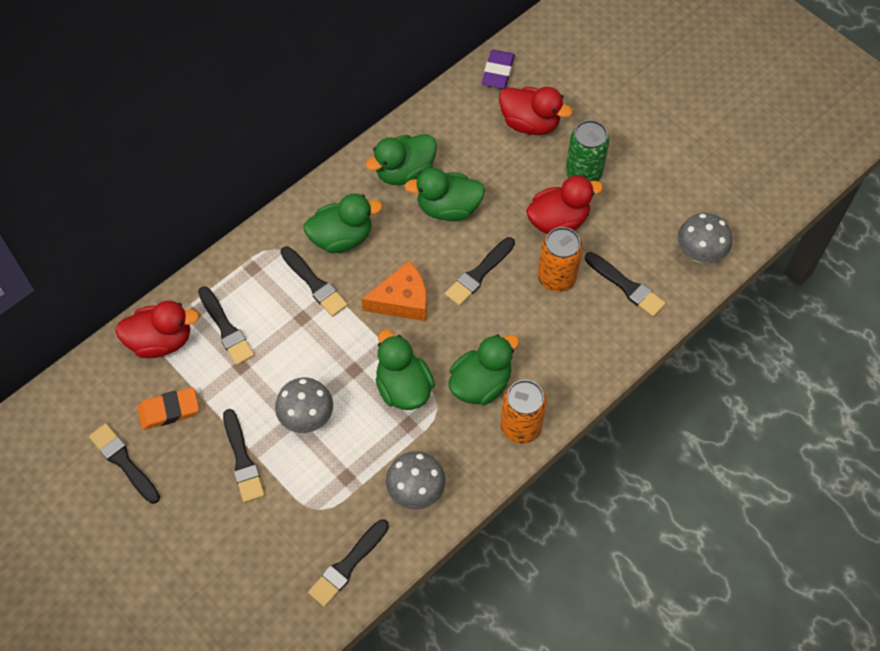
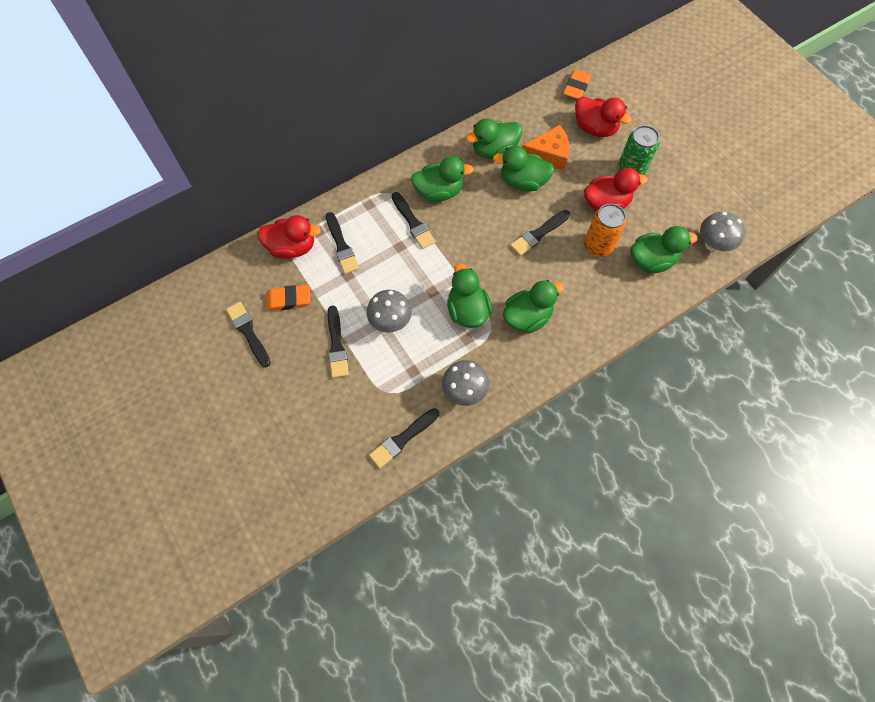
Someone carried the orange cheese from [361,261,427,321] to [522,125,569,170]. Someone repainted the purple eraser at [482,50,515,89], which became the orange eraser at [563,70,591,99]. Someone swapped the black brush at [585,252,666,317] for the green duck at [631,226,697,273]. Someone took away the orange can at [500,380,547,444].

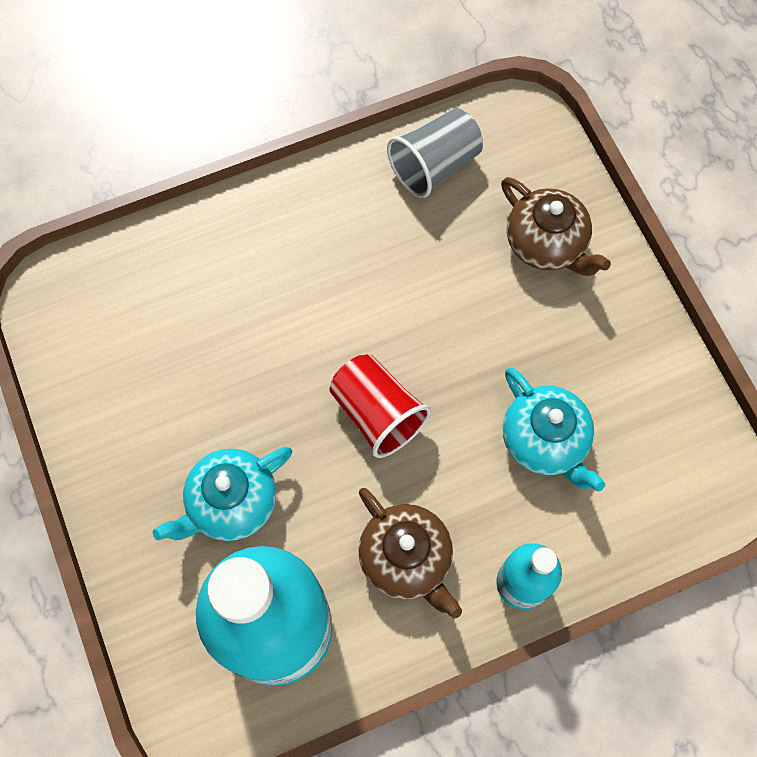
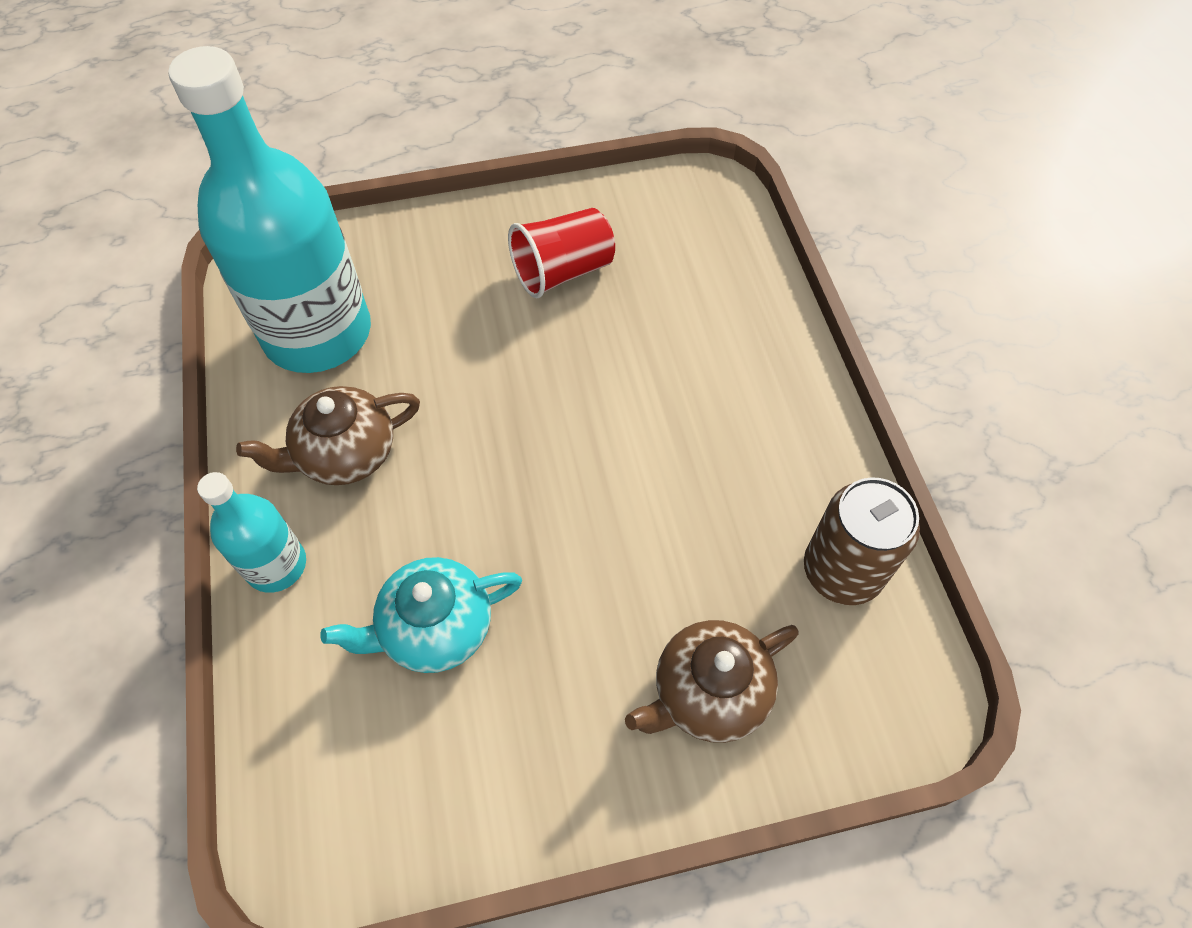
Someone carried the red cup from [329,354,431,458] to [508,208,615,298]. Someone swapped the grey cup at [387,108,483,198] for the brown can at [804,477,920,605]. Someone took away the turquoise teapot at [153,447,292,541].

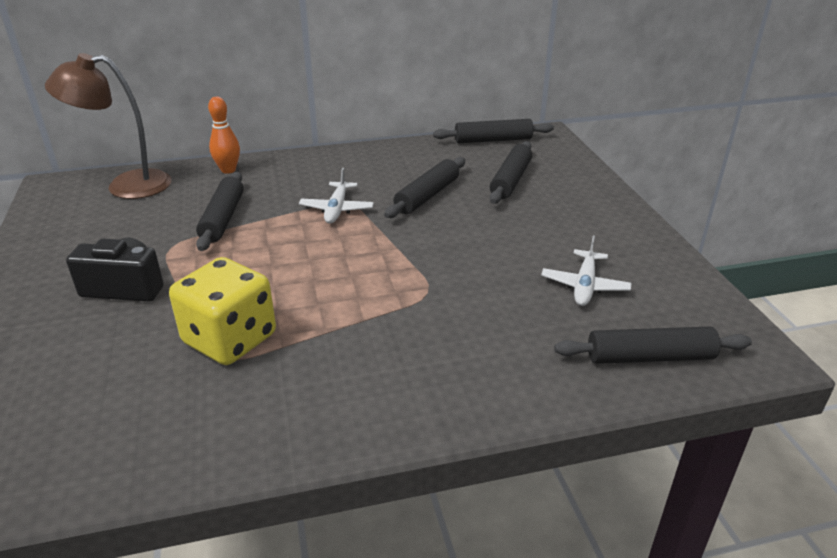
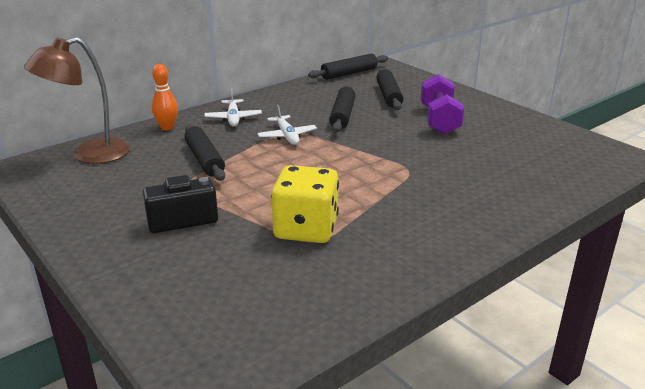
Someone carried the white plane from [541,235,631,306] to [205,89,262,126]. Someone put down the purple dumbbell at [421,74,464,134]. Someone took away the black rolling pin at [554,327,752,364].

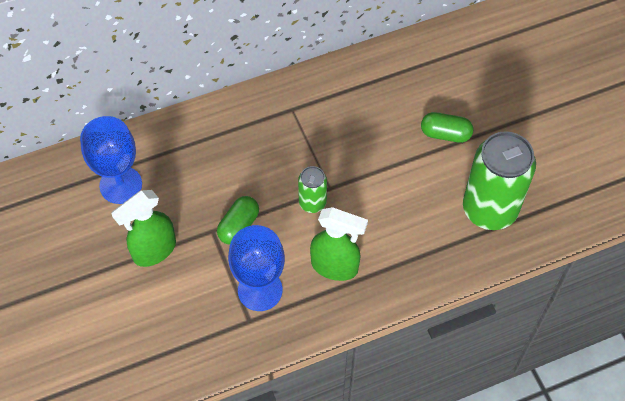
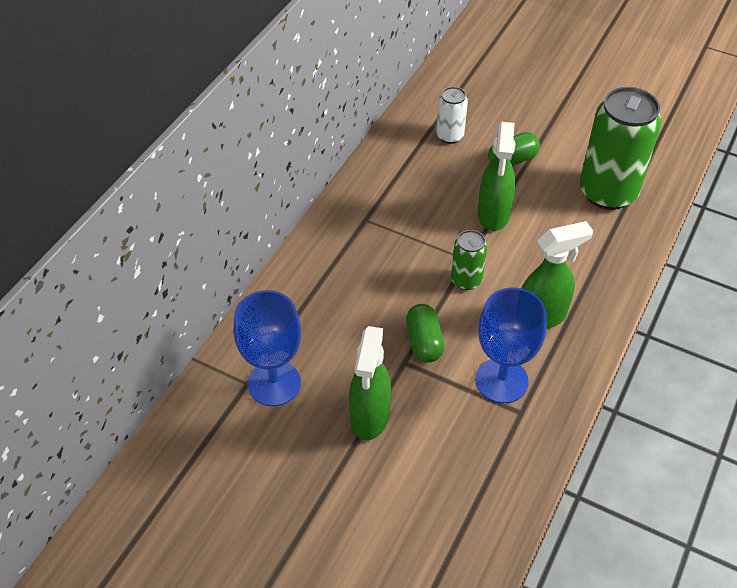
Someone put down the white can at [436,87,468,144]. Someone put down the green spray bottle at [478,122,516,231].

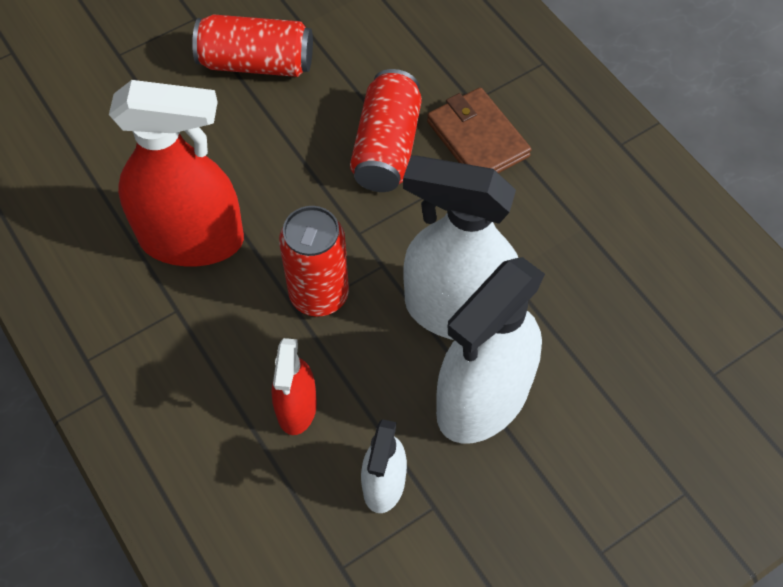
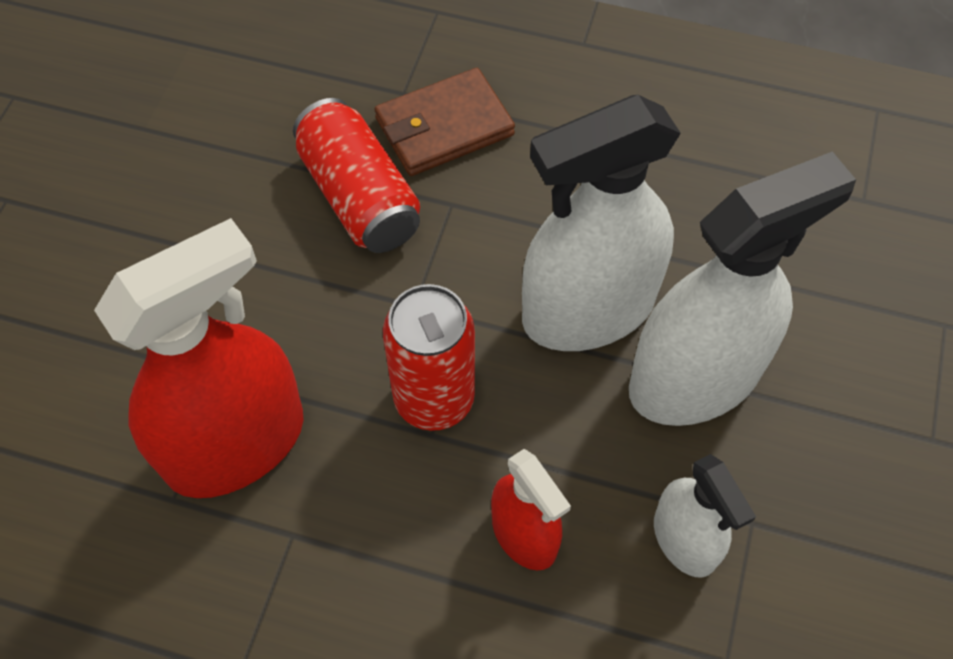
Someone rotated the brown wallet at [427,88,532,173] by 45 degrees counterclockwise. Someone rotated the white spray bottle at [436,257,545,444] by 120 degrees counterclockwise. Someone took away the red can at [192,14,313,77].

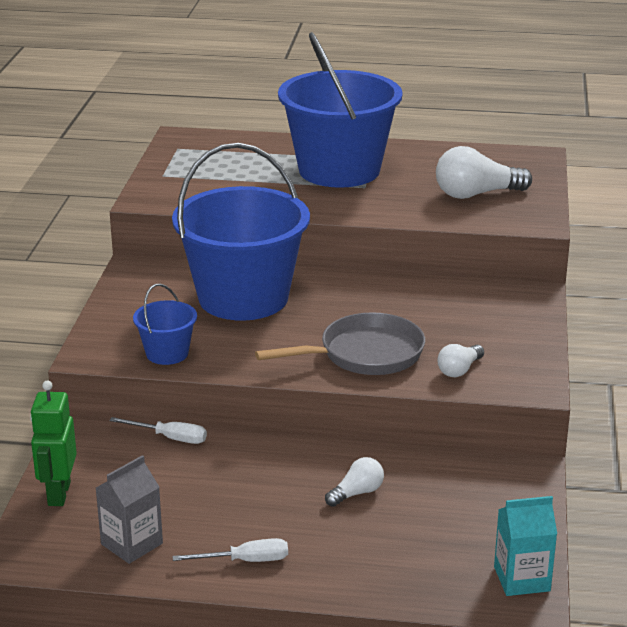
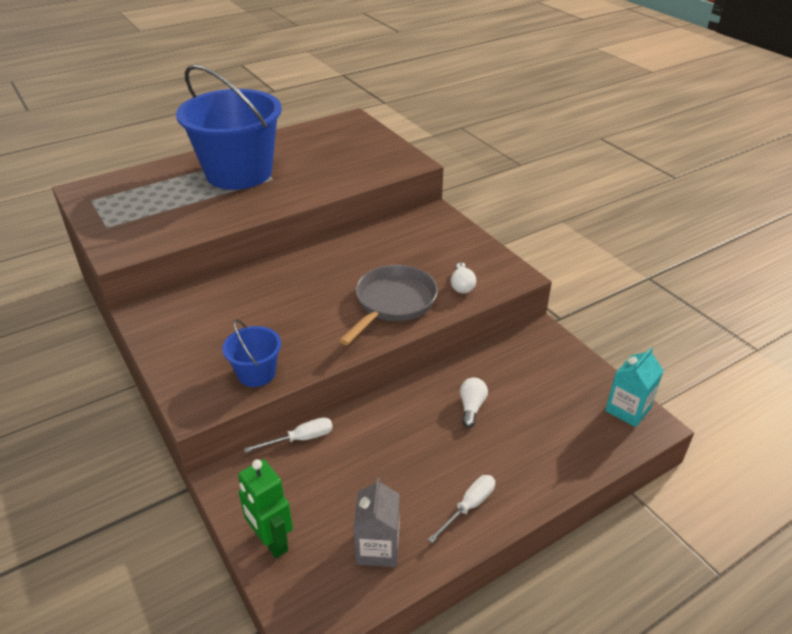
Someone took away the blue bucket at [172,143,310,321]. Someone took away the white light bulb at [436,146,532,199].

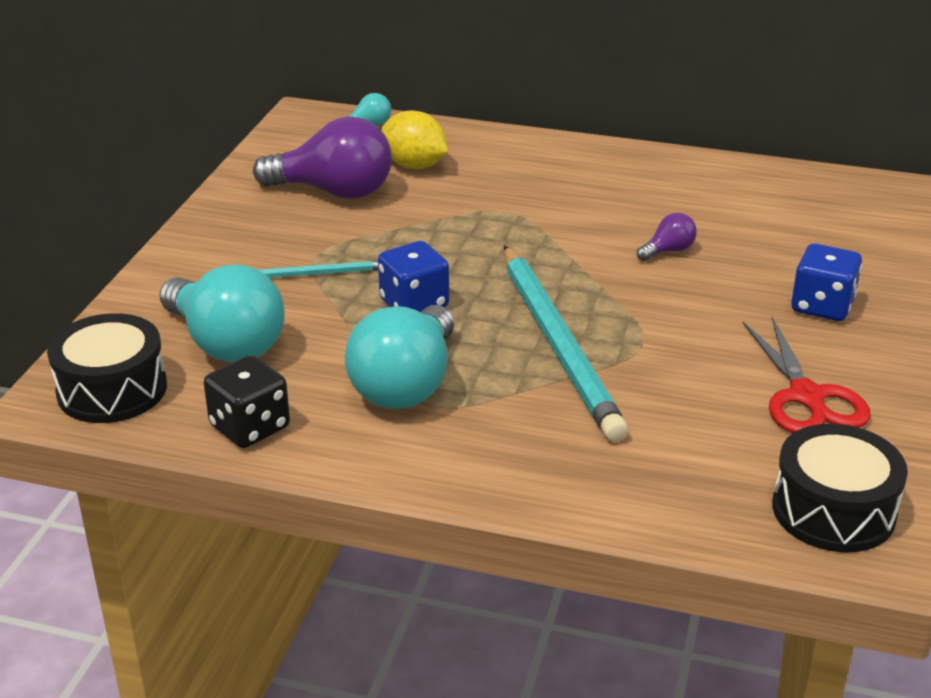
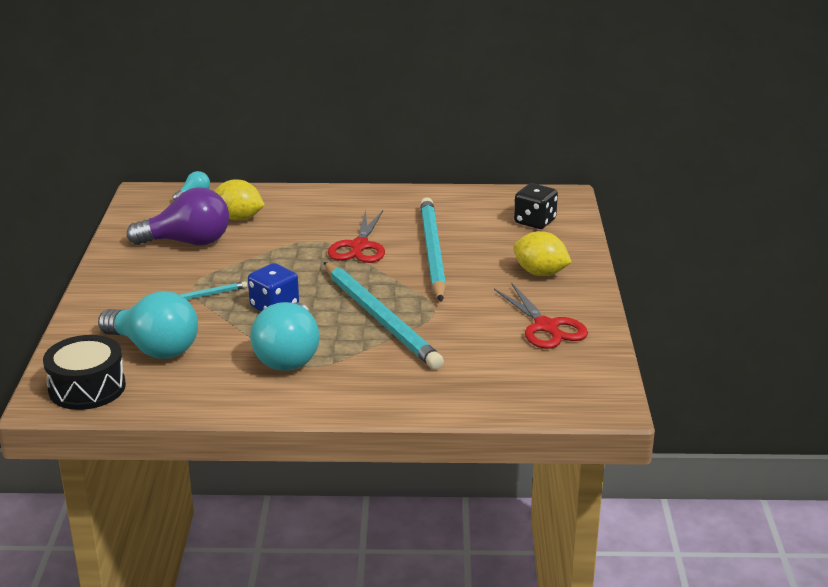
Someone put down the red scissors at [328,210,385,263]. Someone swapped the purple light bulb at [637,213,697,261] for the turquoise pencil at [420,197,446,302]. Someone swapped the blue dice at [791,243,862,321] for the yellow lemon at [513,231,572,276]. Someone carried the black dice from [204,355,290,448] to [514,183,558,229]. Someone took away the black drum at [772,424,908,553].

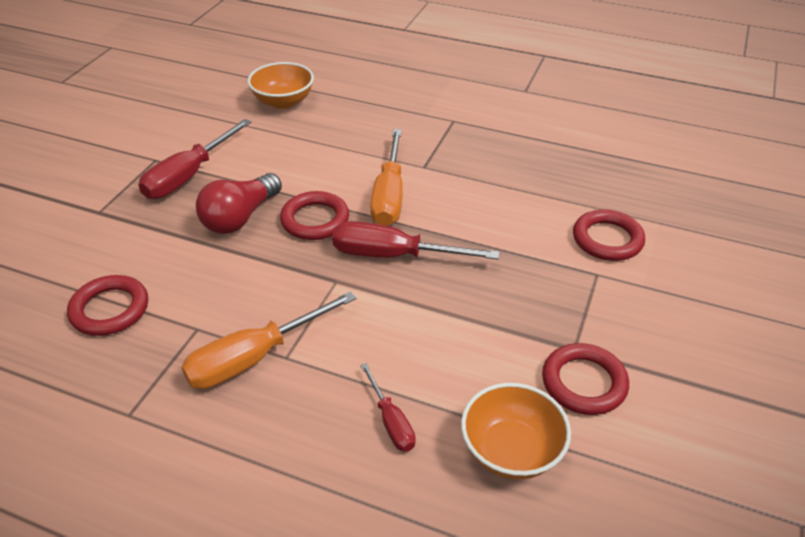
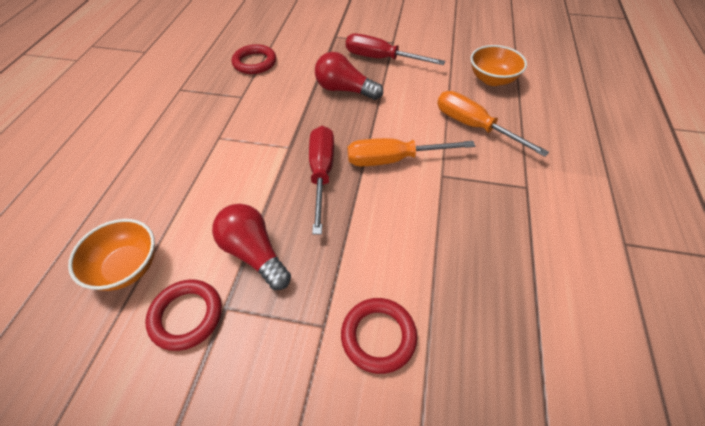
Someone put down the red light bulb at [212,204,291,290]. Someone carried the orange screwdriver from [181,291,356,389] to [437,91,549,157]. Someone took away the red ring at [280,191,349,240]. Someone took away the red screwdriver at [361,363,416,452].

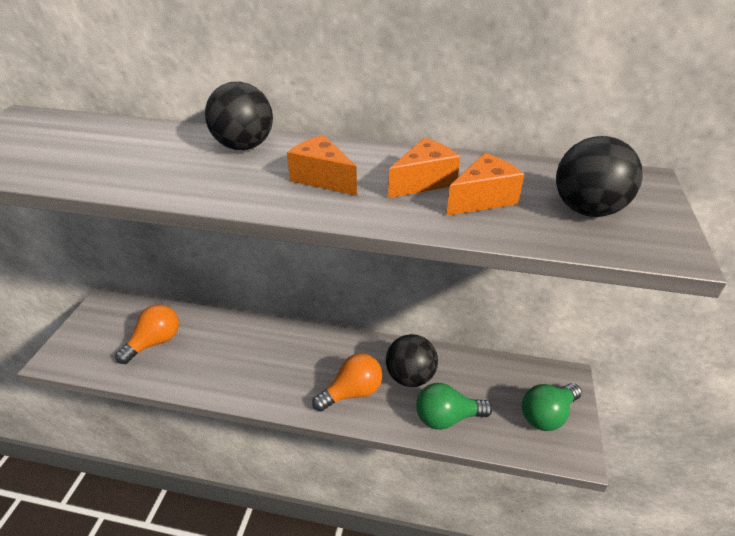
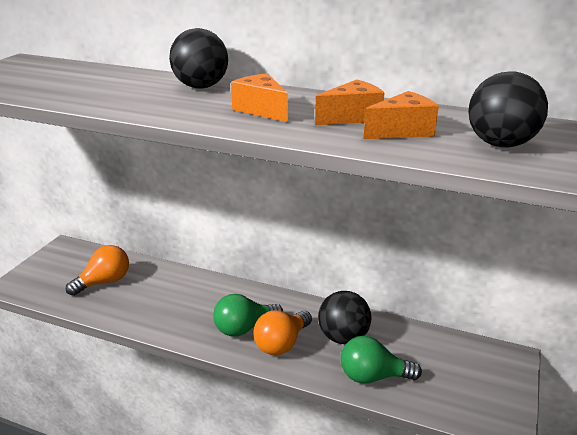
Someone carried the green light bulb from [522,383,582,431] to [213,294,283,337]. Someone rotated the orange light bulb at [312,353,382,411] by 150 degrees clockwise.

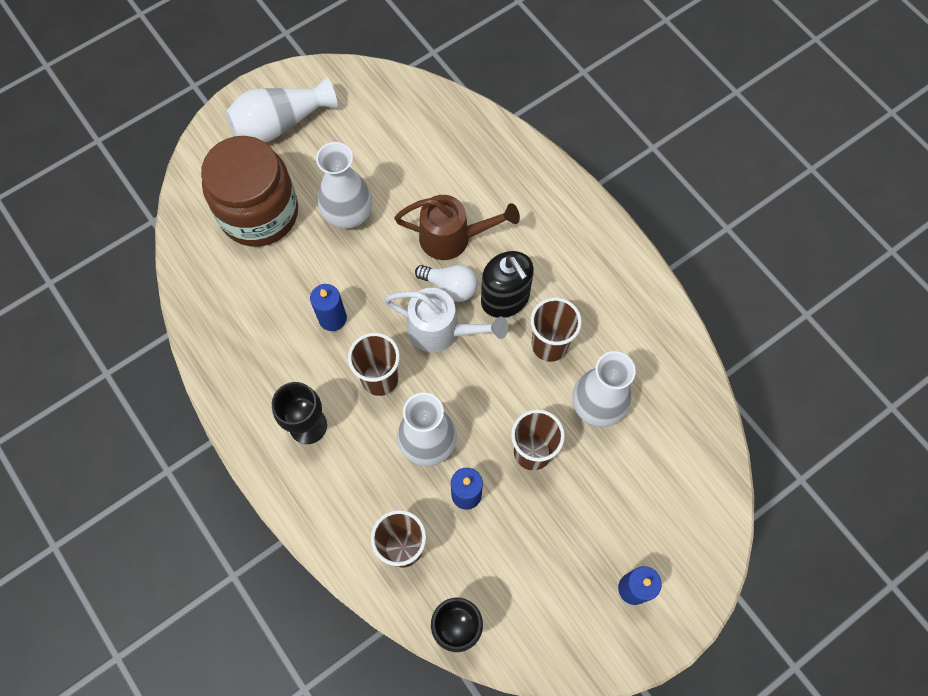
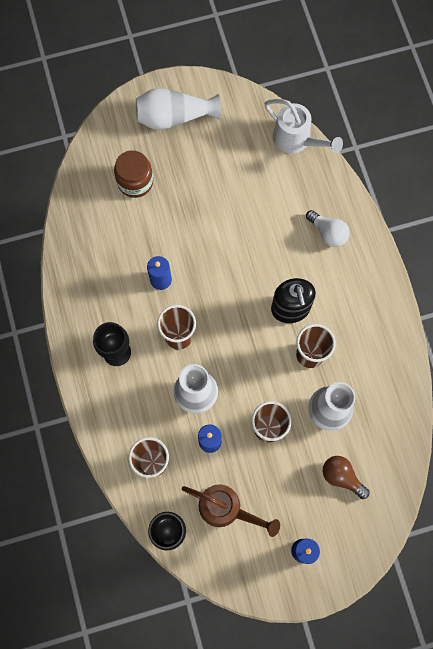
Someone scaled the brown jar at [201,136,298,247] by 0.59. Someone carried the brown watering can from [394,195,520,260] to [182,484,280,537]. Someone carried the white watering can from [384,288,508,352] to [265,99,343,153]. Someone carried the white light bulb from [415,265,478,302] to [306,210,350,247]. Someone put down the brown light bulb at [323,456,370,499]. Someone took away the white vase at [316,142,372,229].

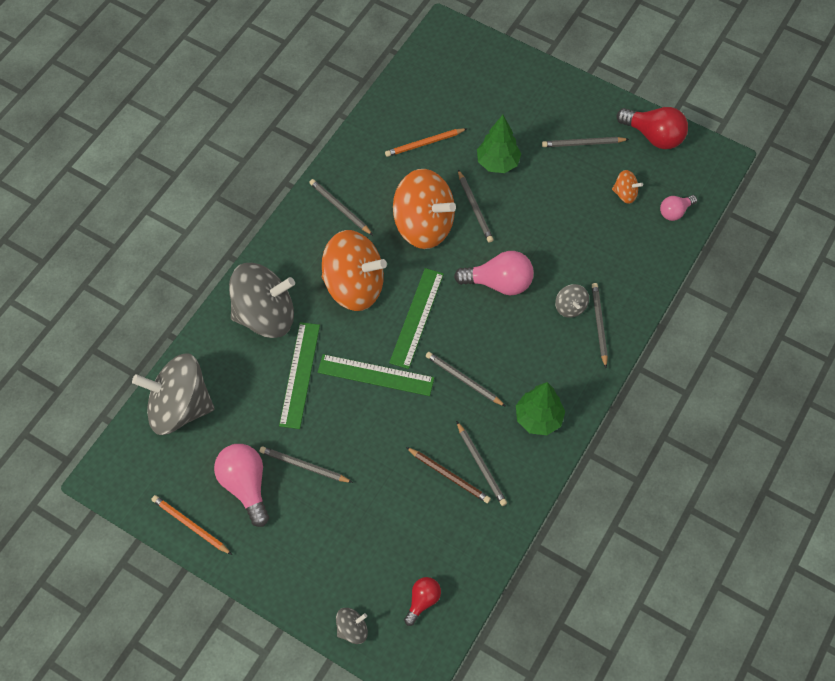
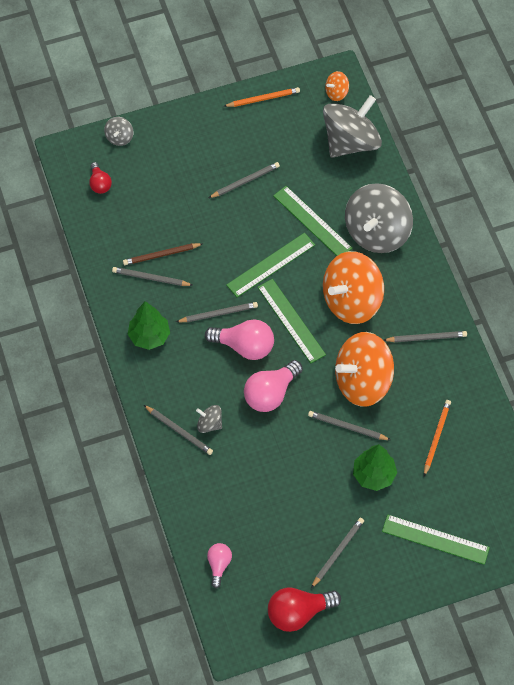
Someone carried the pink light bulb from [214,444,269,527] to [205,319,274,360]. Someone carried the orange spinning top from [612,170,643,204] to [325,71,349,101]. Someone put down the green ruler at [382,514,490,565].

